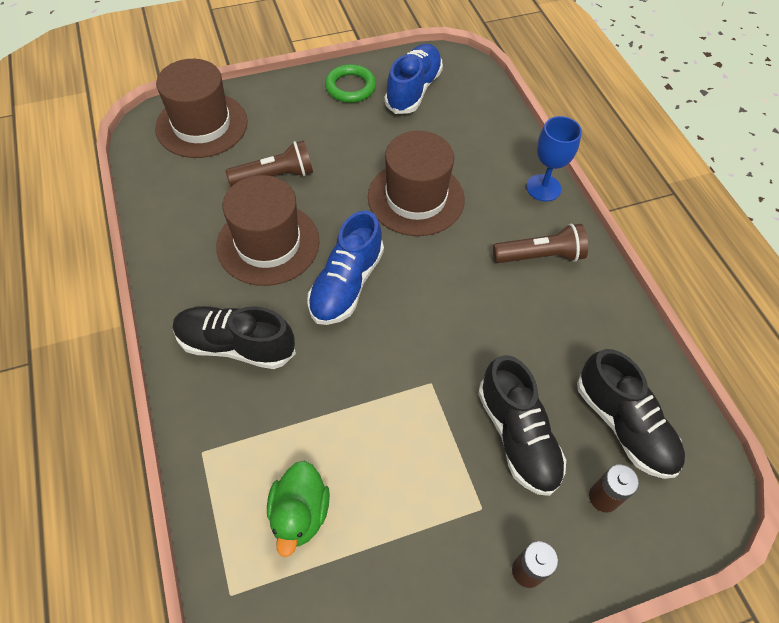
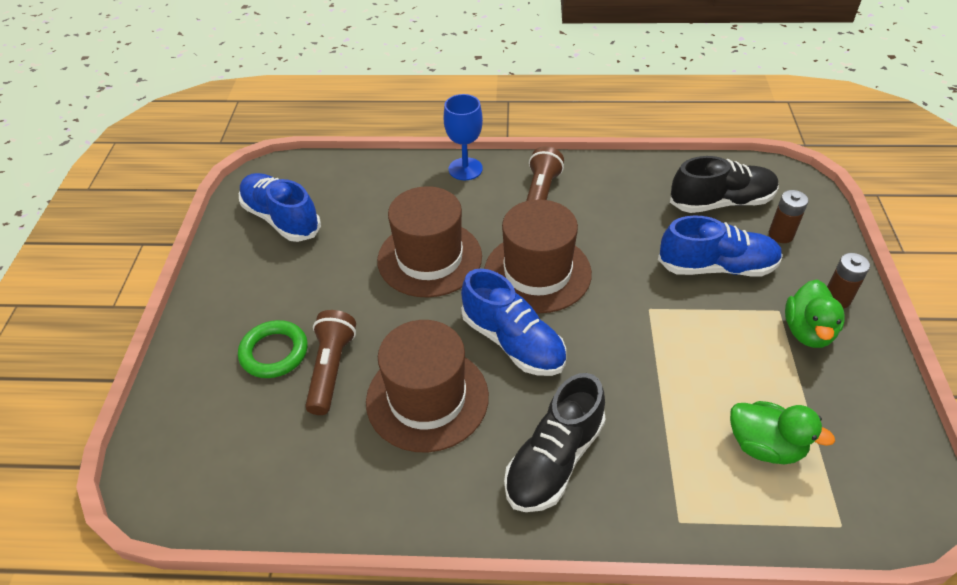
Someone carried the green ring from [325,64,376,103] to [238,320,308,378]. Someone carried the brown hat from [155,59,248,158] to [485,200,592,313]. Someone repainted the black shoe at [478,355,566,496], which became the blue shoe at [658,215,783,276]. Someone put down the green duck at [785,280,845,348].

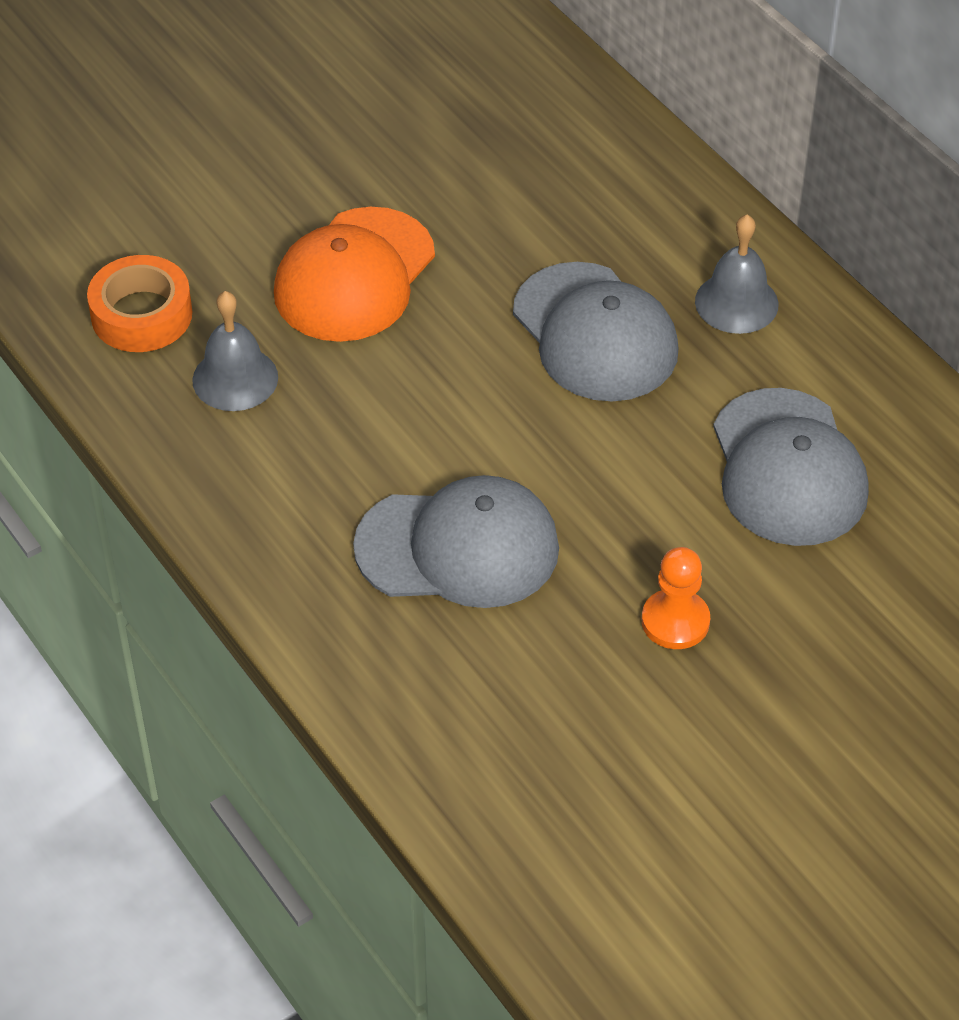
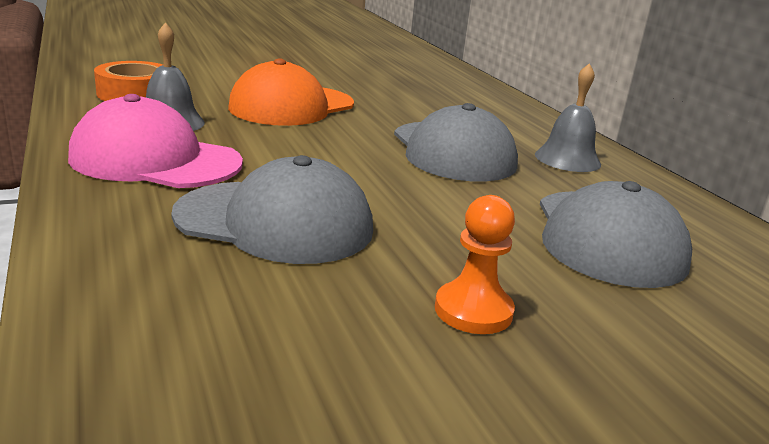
Someone put down the pink cap at [68,94,243,188].

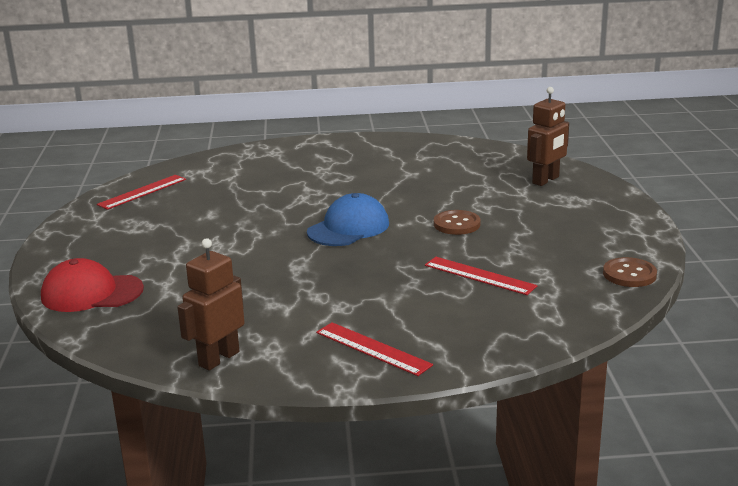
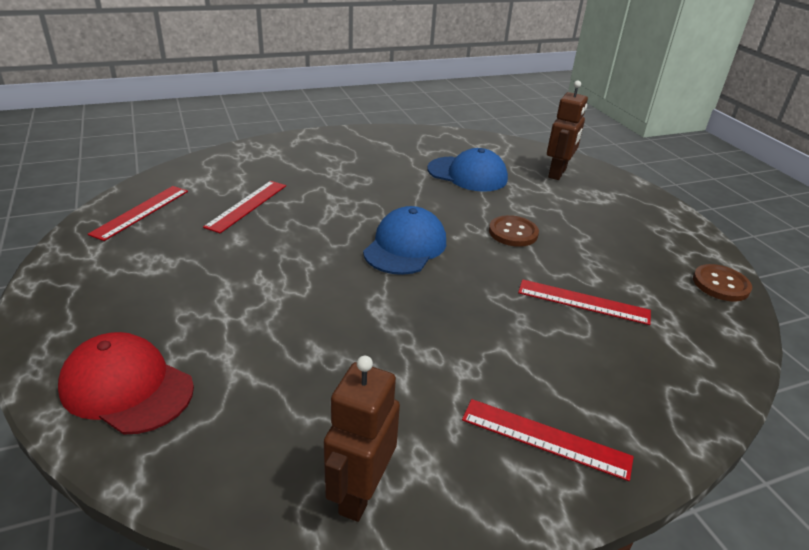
Someone rotated the red cap at [41,258,144,312] by 45 degrees clockwise. Someone put down the red ruler at [203,181,286,233]. Someone put down the blue cap at [427,148,508,192].

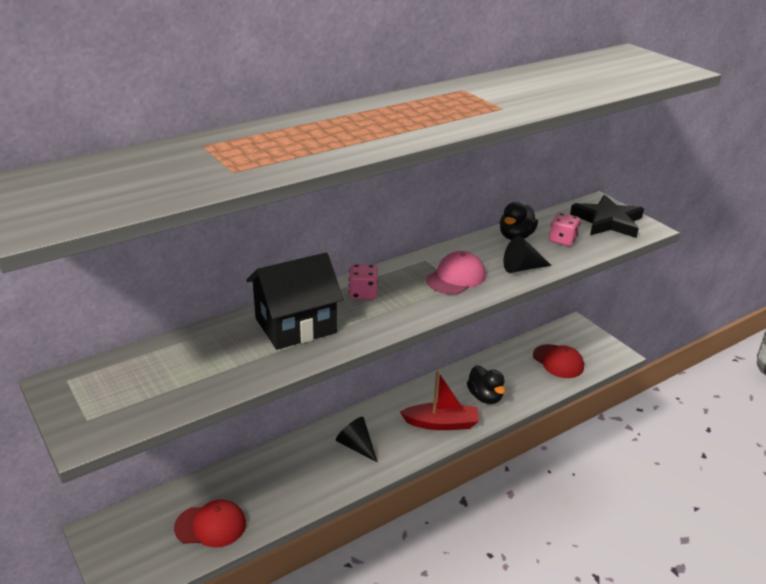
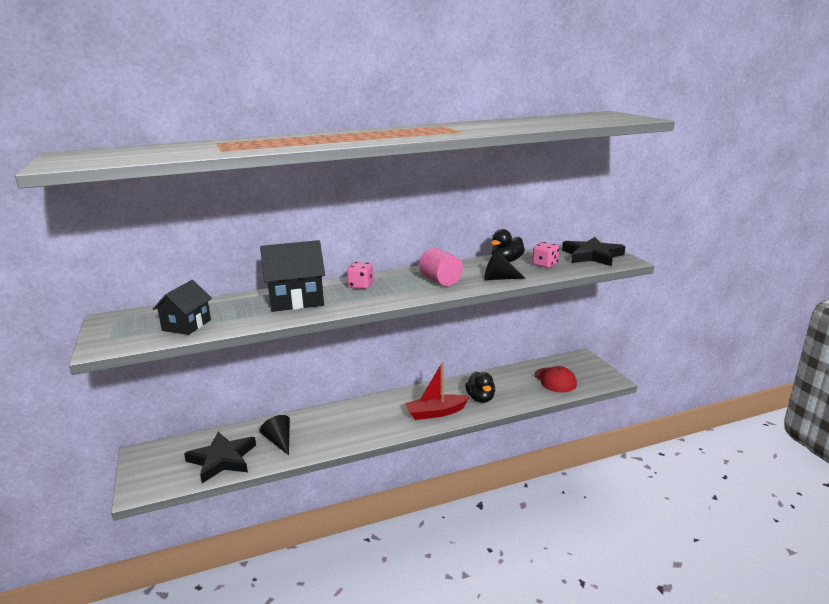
Someone put down the black house at [153,280,212,335]. Someone swapped the red cap at [174,499,246,547] for the black star at [184,432,256,483]. Someone carried the black cone from [336,417,378,463] to [260,415,290,455]. Someone rotated the red boat at [400,371,479,430] by 150 degrees clockwise. Someone swapped the pink cap at [426,251,486,294] for the pink cylinder at [419,248,463,286].

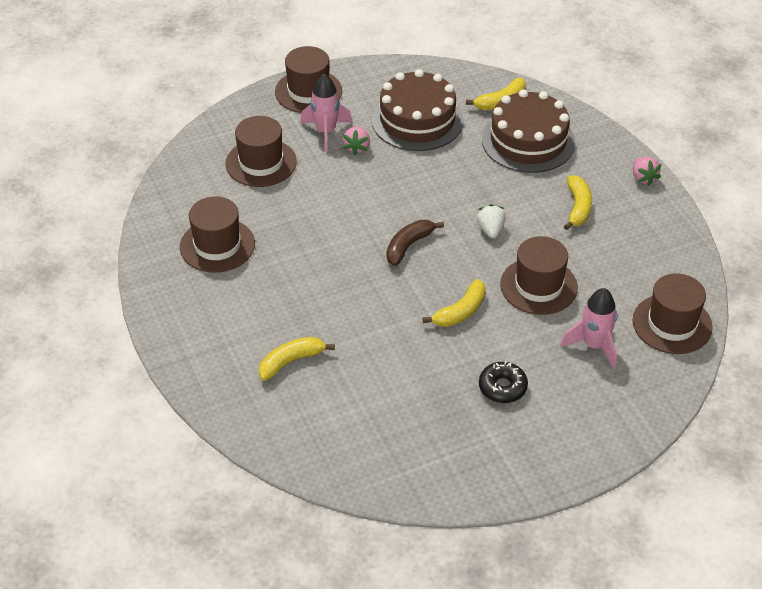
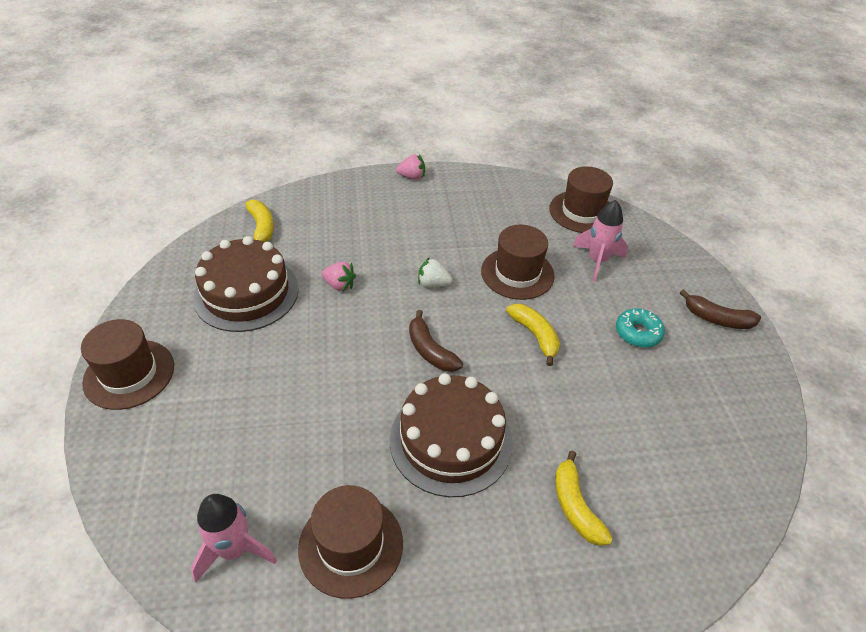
Someone carried the pink rocket from [300,74,352,152] to [191,494,277,583]. Someone carried the pink strawberry from [343,127,370,155] to [322,262,356,292]. Someone carried the brown cake from [482,89,575,173] to [390,373,513,497]. Someone repainted the black donut at [479,361,528,403], which became the turquoise donut at [616,308,665,348]. Someone put down the brown banana at [680,289,761,329]. Someone took away the brown hat at [226,116,297,187]. Someone took away the yellow banana at [564,175,592,230].

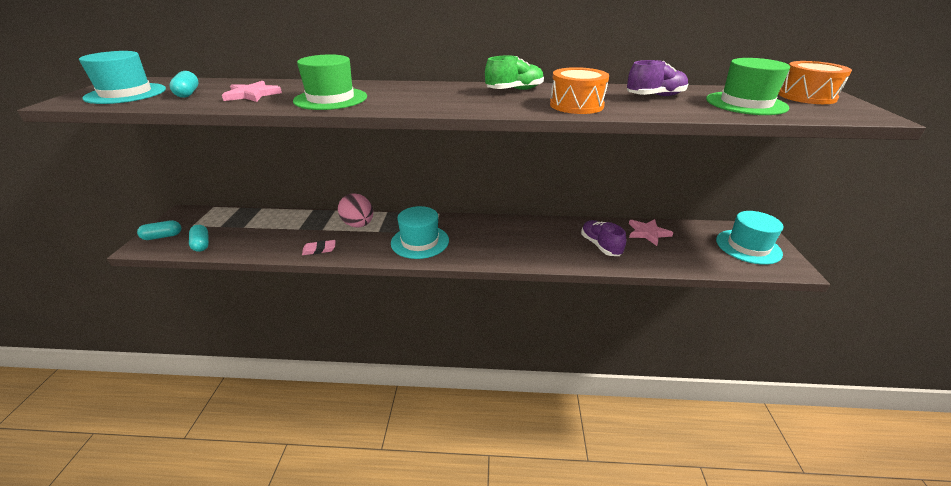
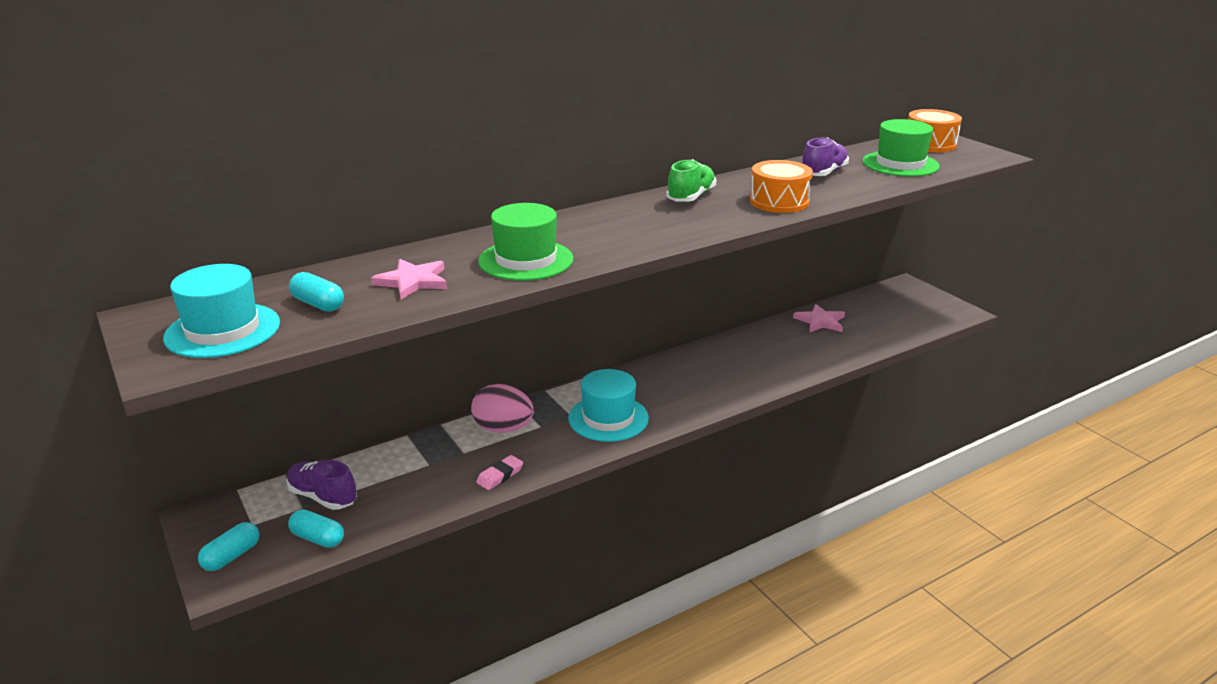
Someone carried the purple shoe from [581,220,626,256] to [286,460,357,510]. Someone took away the turquoise hat at [716,211,783,265].

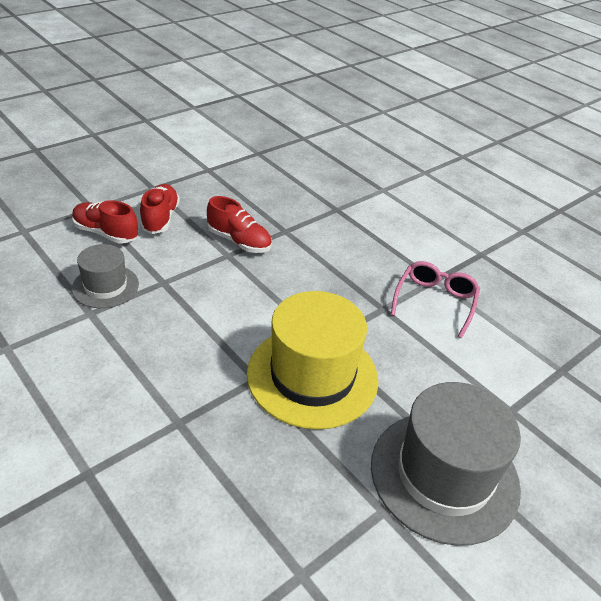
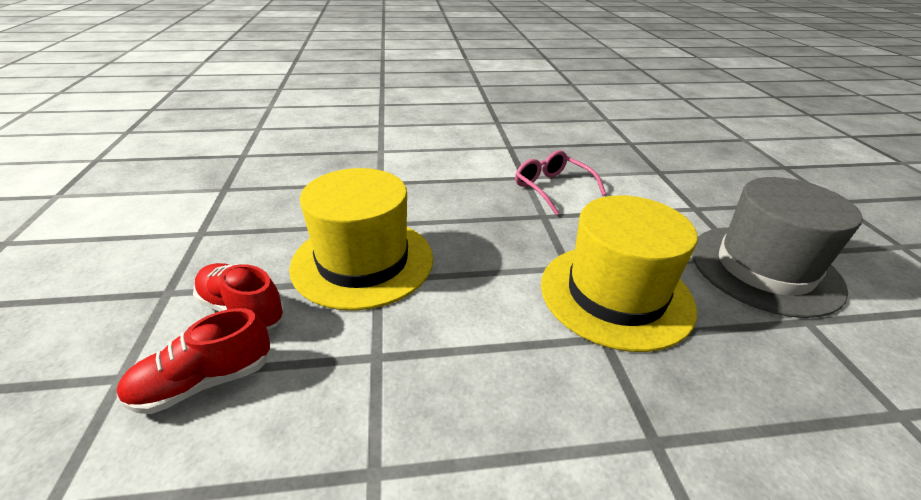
Someone swapped the red shoe at [207,196,272,253] for the yellow hat at [289,168,433,311]. Someone took away the grey hat at [72,244,139,308].

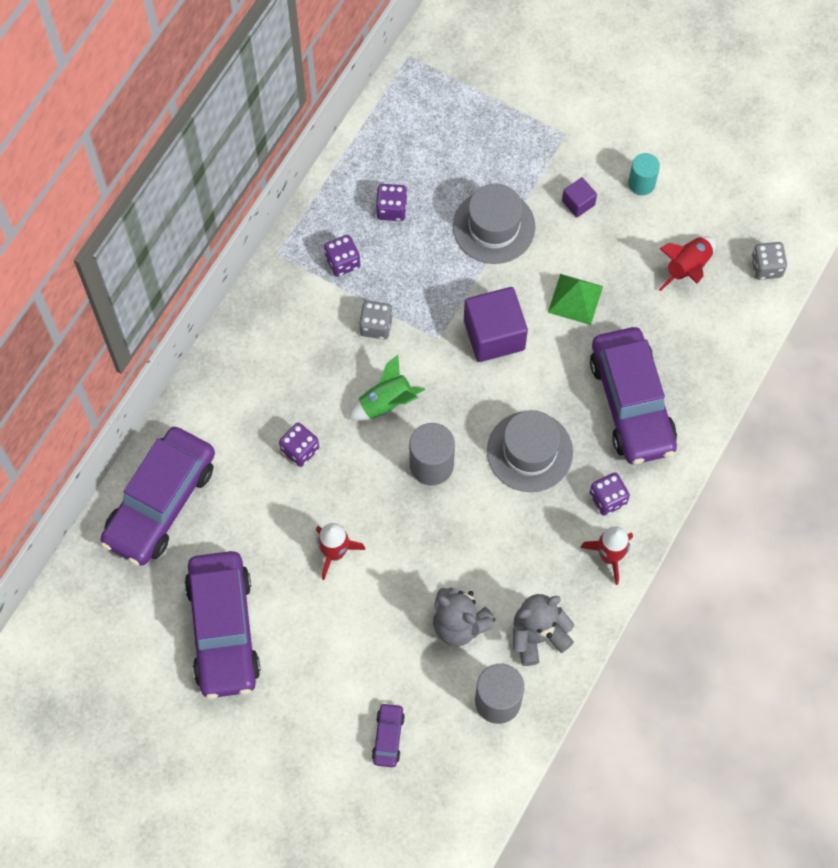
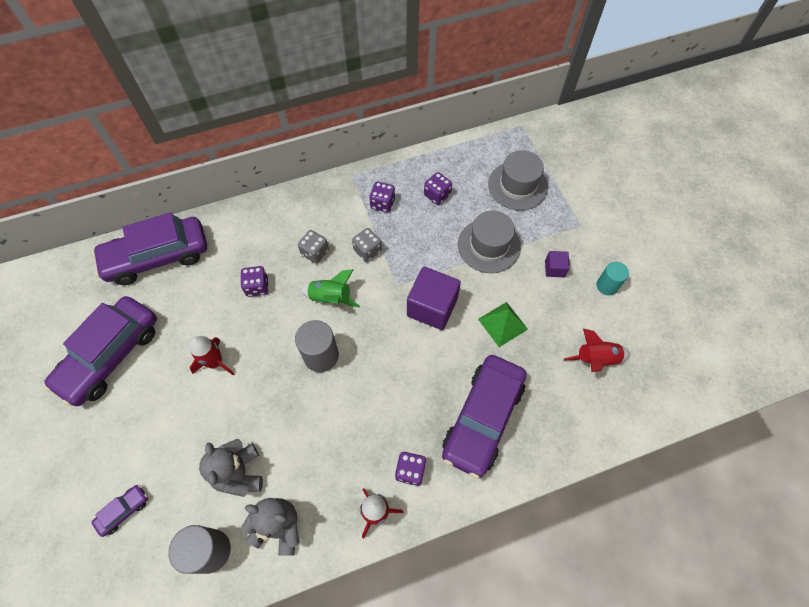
Someone carried the grey dice from [751,242,787,280] to [298,230,329,264]. Someone carried the grey hat from [487,410,573,492] to [488,150,548,211].

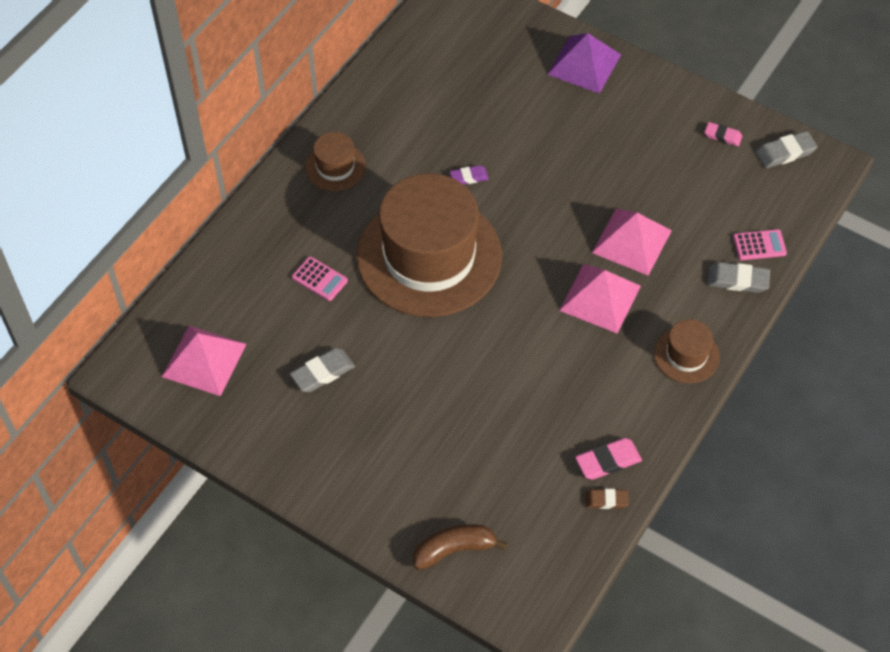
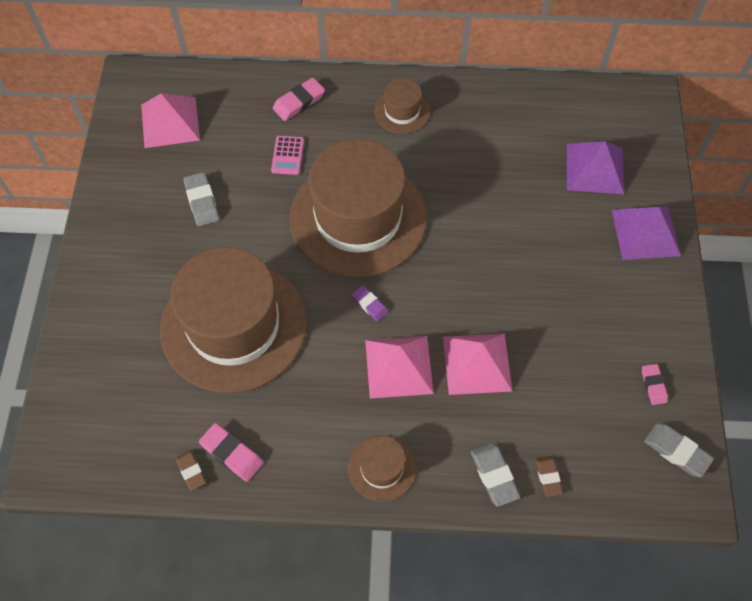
Someone put down the brown hat at [160,247,307,393]. Someone rotated the grey eraser at [290,348,355,392] by 45 degrees clockwise. Someone put down the pink eraser at [273,78,325,121]. Someone carried the purple eraser from [450,165,489,185] to [352,285,388,322]. Someone swapped the pink calculator at [733,229,787,260] for the brown eraser at [535,456,563,497]. Someone put down the purple pyramid at [567,141,624,195]. Someone took away the brown banana at [413,524,507,570].

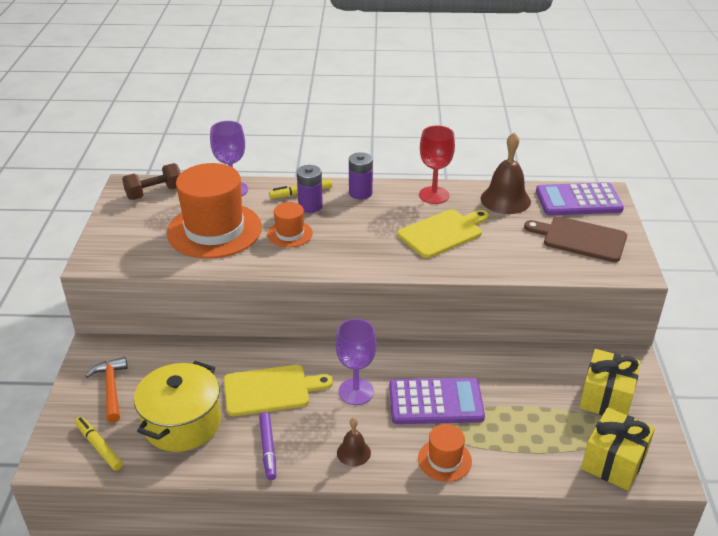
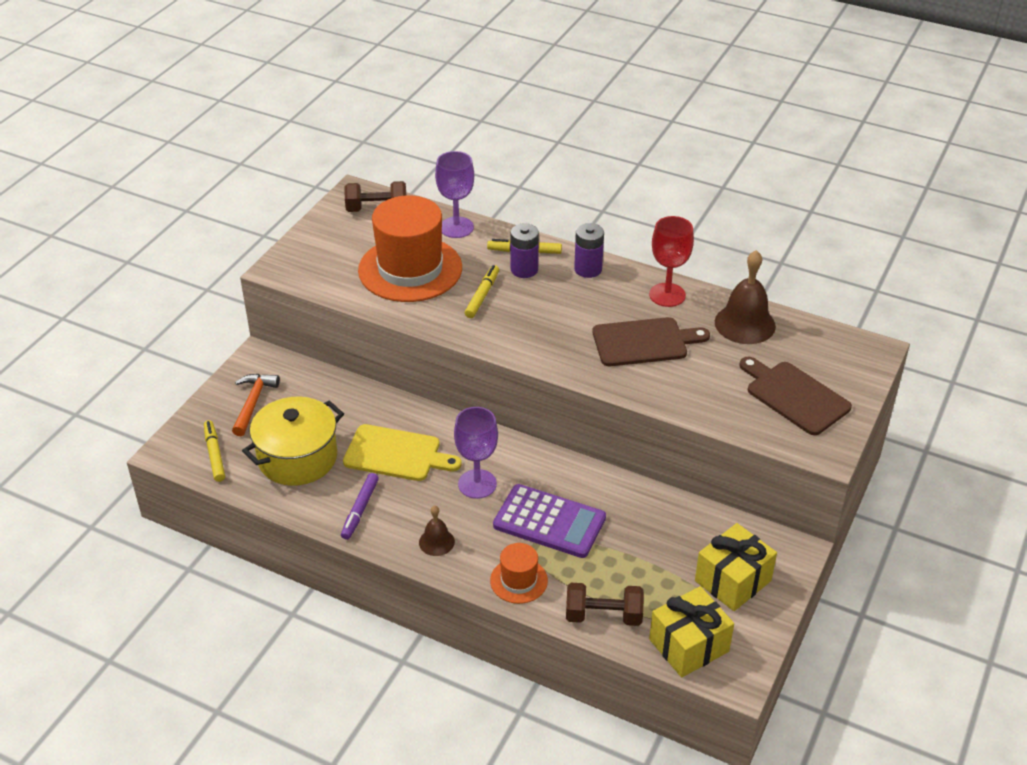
Someone swapped the orange hat at [267,202,313,247] for the yellow marker at [465,265,499,318]. Someone put down the brown dumbbell at [566,583,644,626]. Someone repainted the yellow cutting board at [397,209,489,258], which became the brown cutting board at [592,317,710,366]. Someone took away the purple calculator at [536,182,624,215].

